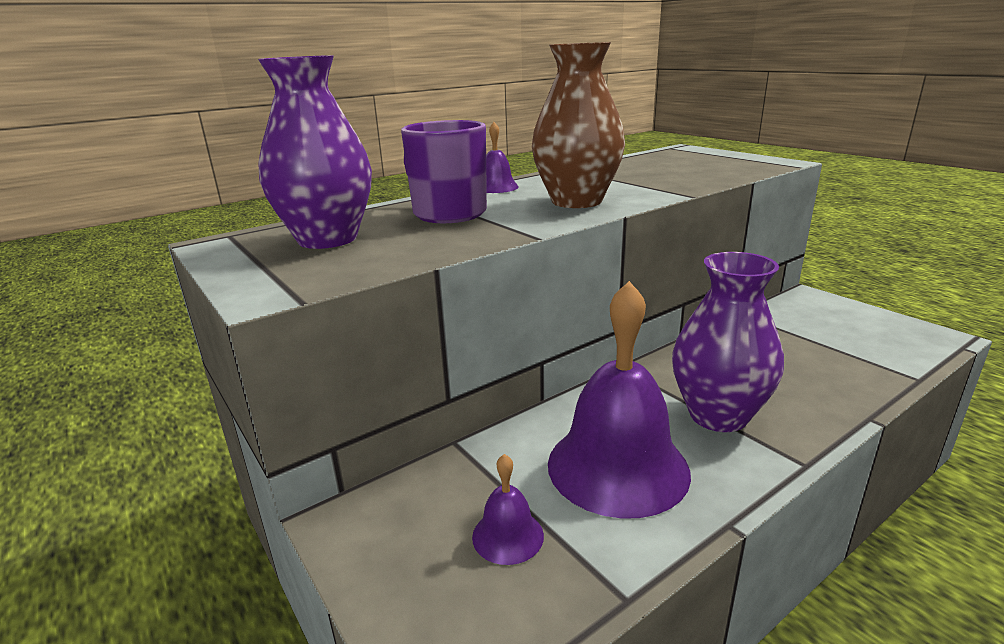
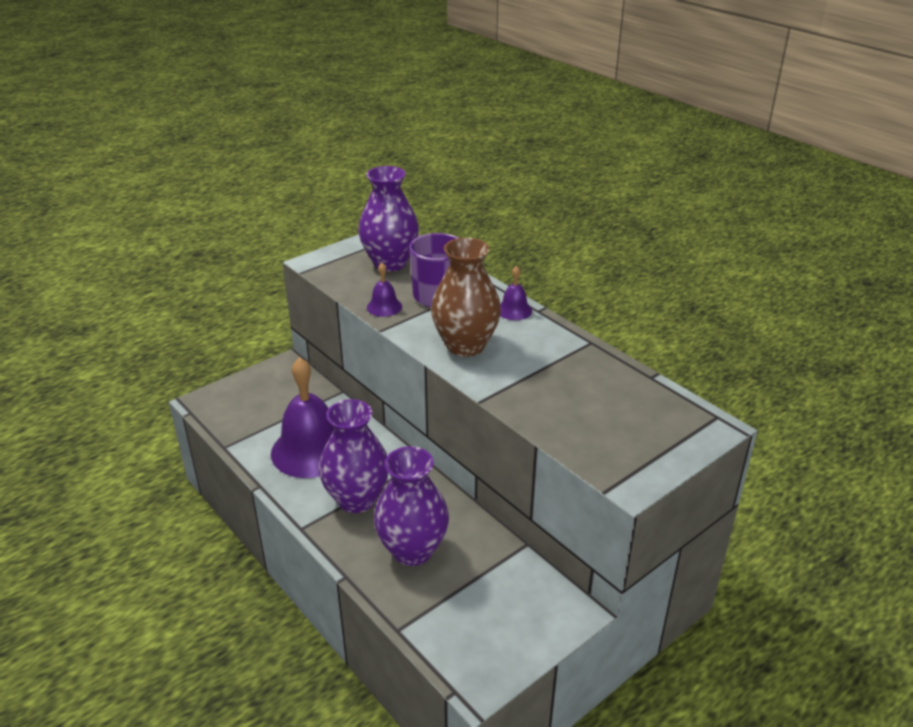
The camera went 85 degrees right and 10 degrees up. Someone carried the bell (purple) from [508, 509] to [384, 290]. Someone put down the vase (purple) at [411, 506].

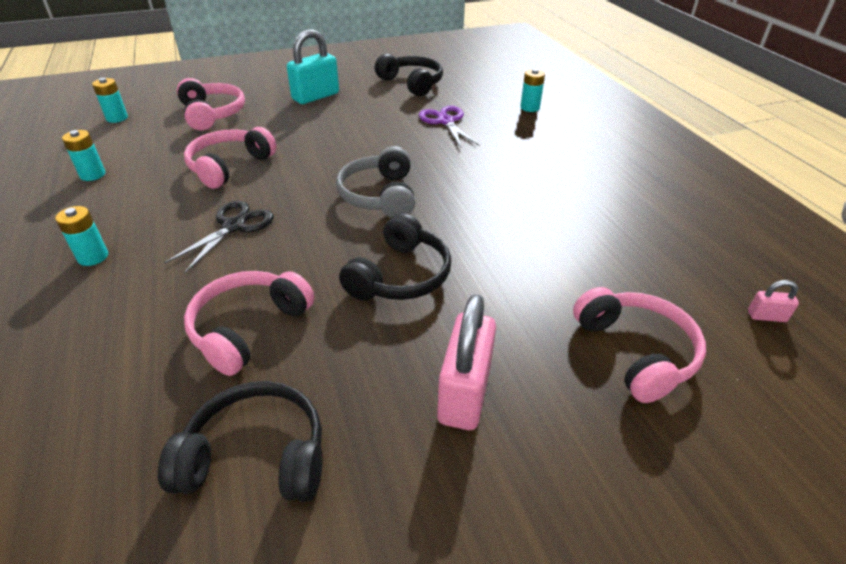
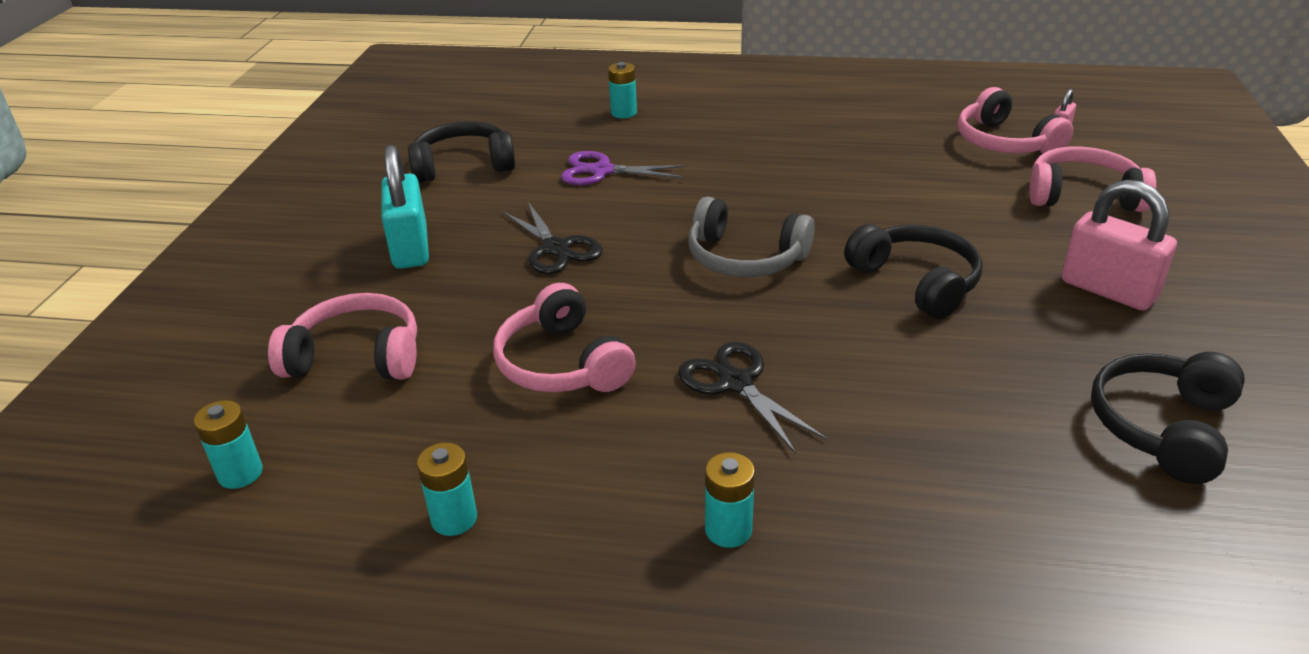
The camera went 60 degrees left and 5 degrees down. Someone carried the headphones (pink) from [249, 323] to [1015, 120]. Someone put down the scissors (black) at [552, 238].

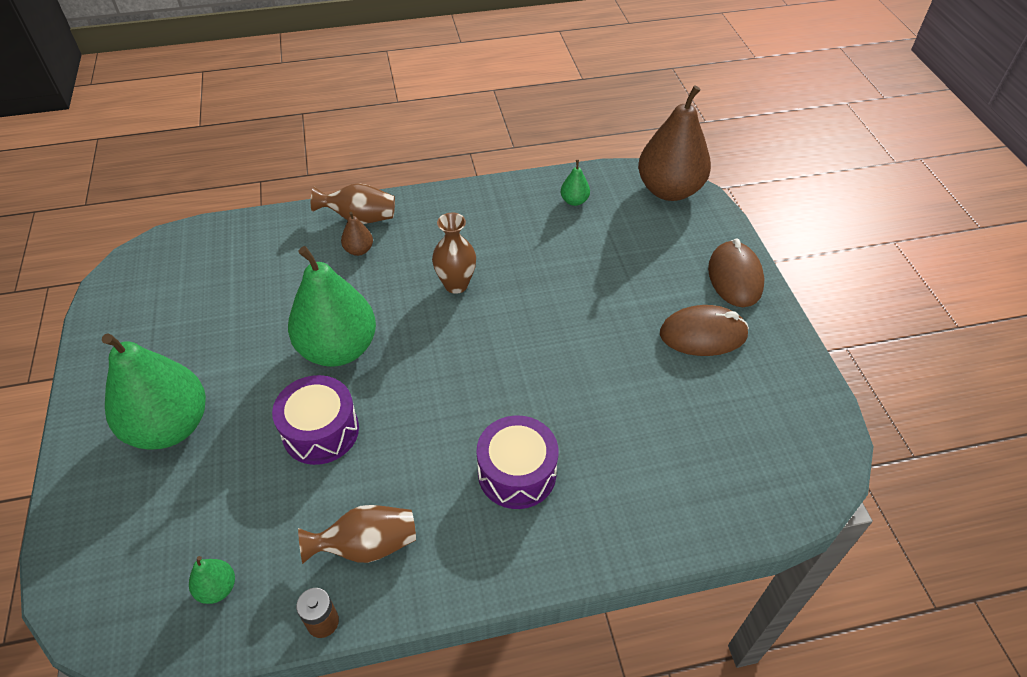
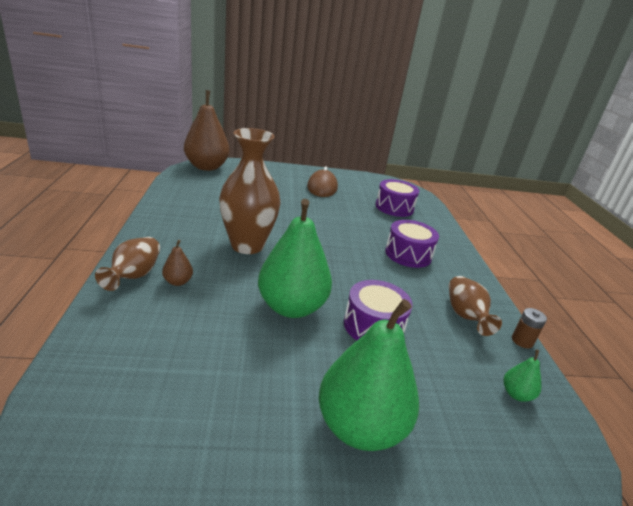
The camera went 85 degrees left and 20 degrees down. Someone took away the pear (green) at [575, 183]. Someone scaled the vase (brown) at [454, 253] by 1.75. Someone took away the mouse (brown) at [736, 273]. Someone put down the drum (purple) at [397, 198].

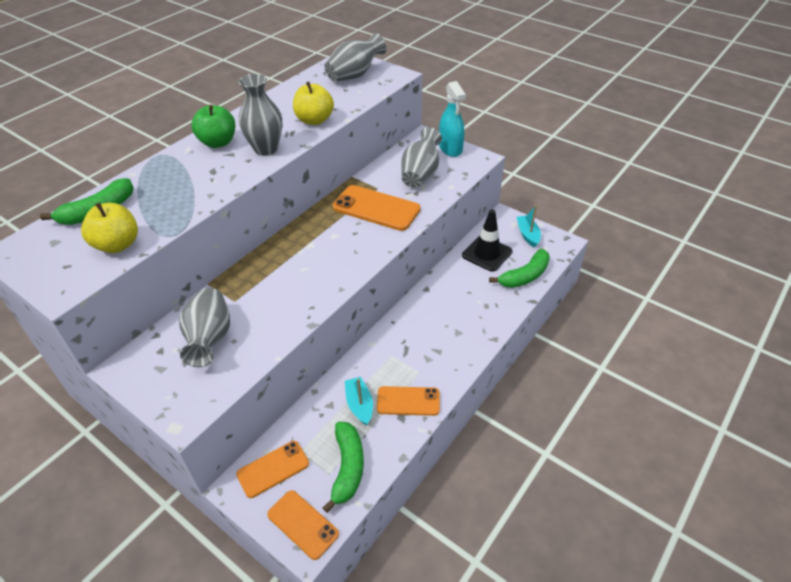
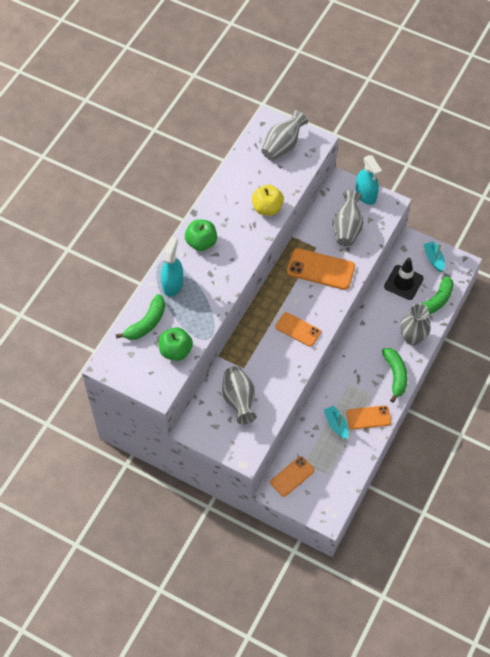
The camera went 10 degrees left and 15 degrees up. Someone carried the vase (grey) from [260, 115] to [415, 324]. Someone repainted the apple (yellow) at [109, 228], which became the apple (green) at [176, 344]. Someone carried the banana (green) from [343, 467] to [394, 375]. Someone carried the phone (orange) from [303, 525] to [298, 329]. Someone put down the spray bottle (turquoise) at [172, 267].

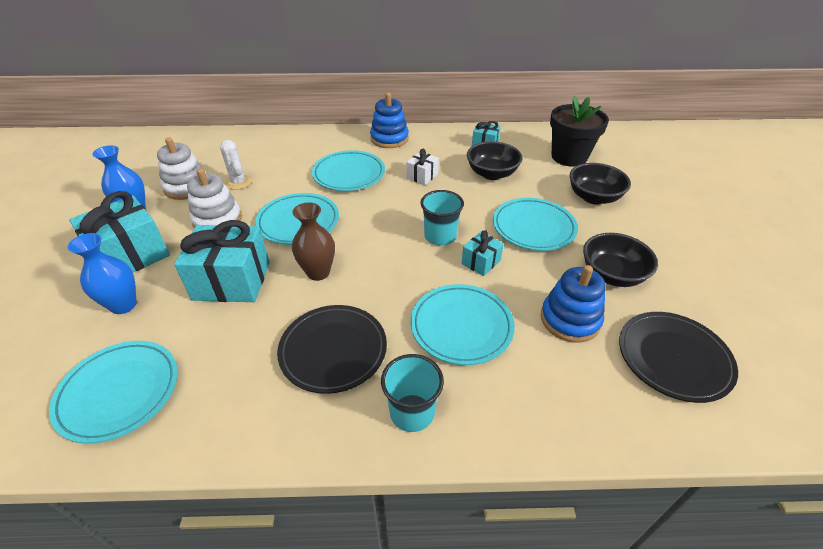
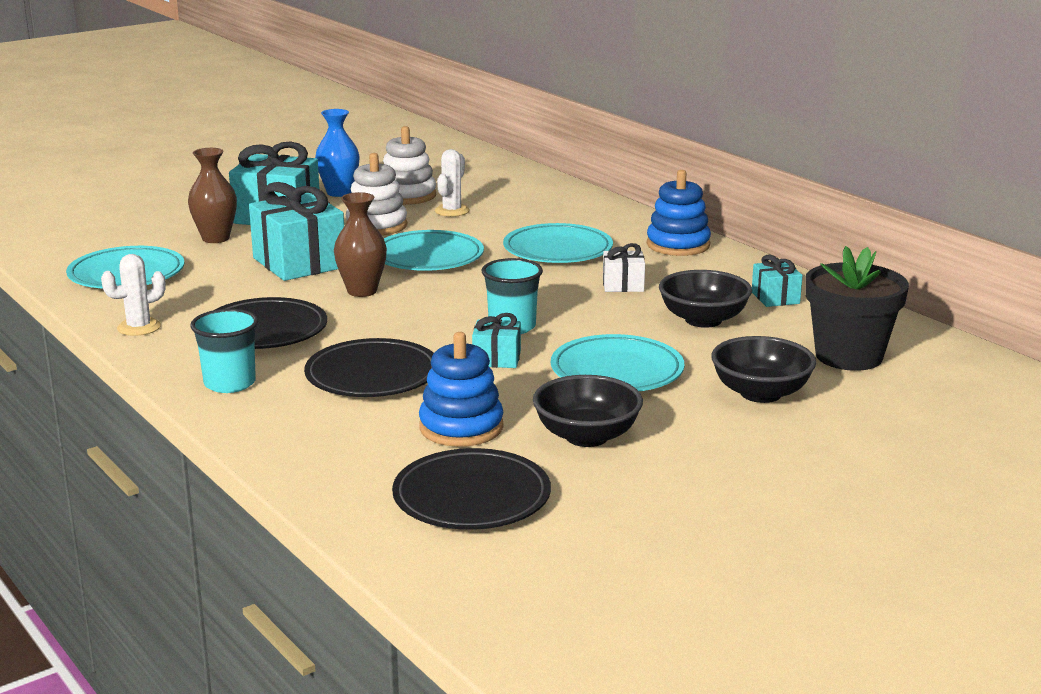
The camera went 55 degrees right and 20 degrees down. Someone repainted the vase (blue) at [102, 273], which became the vase (brown) at [212, 195]. Someone repainted the plate (turquoise) at [463, 324], which became the plate (black) at [369, 367]. Someone put down the cactus (white) at [133, 295].

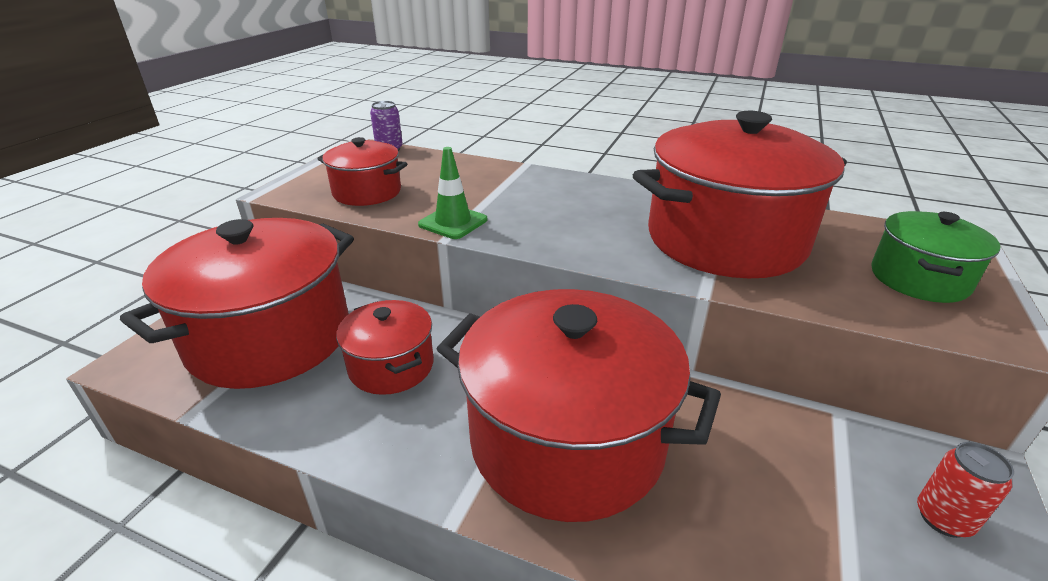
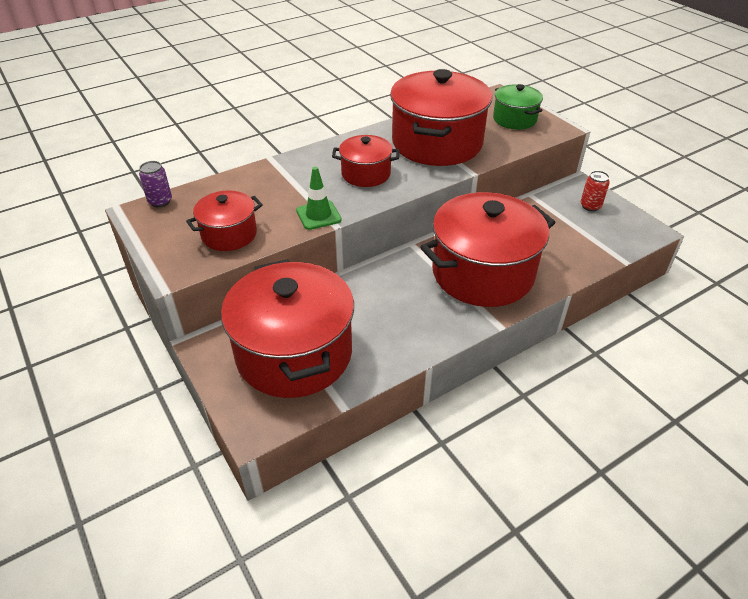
The camera went 55 degrees left and 10 degrees up. Someone carried the pot (red) from [385, 347] to [365, 161].

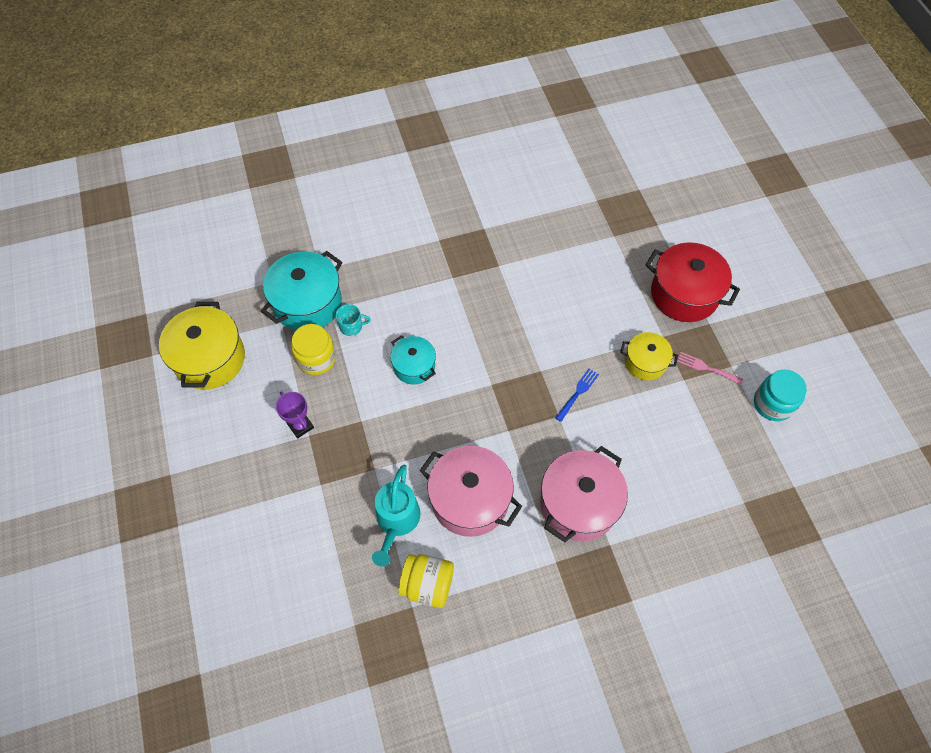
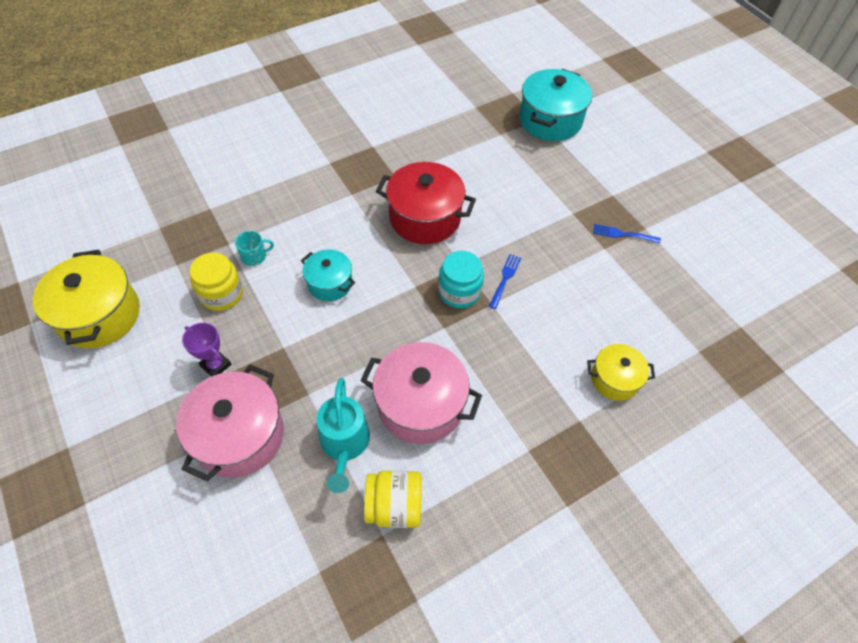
The camera went 15 degrees left and 5 degrees down. Someone carried the pot (red) from [692, 282] to [426, 203]. Someone carried the pot (turquoise) from [301, 291] to [555, 105]. Someone carried the pot (yellow) from [649, 356] to [621, 372]. Someone repainted the fork (pink) at [710, 368], which became the fork (blue) at [627, 233]. Someone carried the jar (turquoise) from [780, 395] to [461, 279]. Someone carried the pot (pink) from [584, 494] to [230, 423].

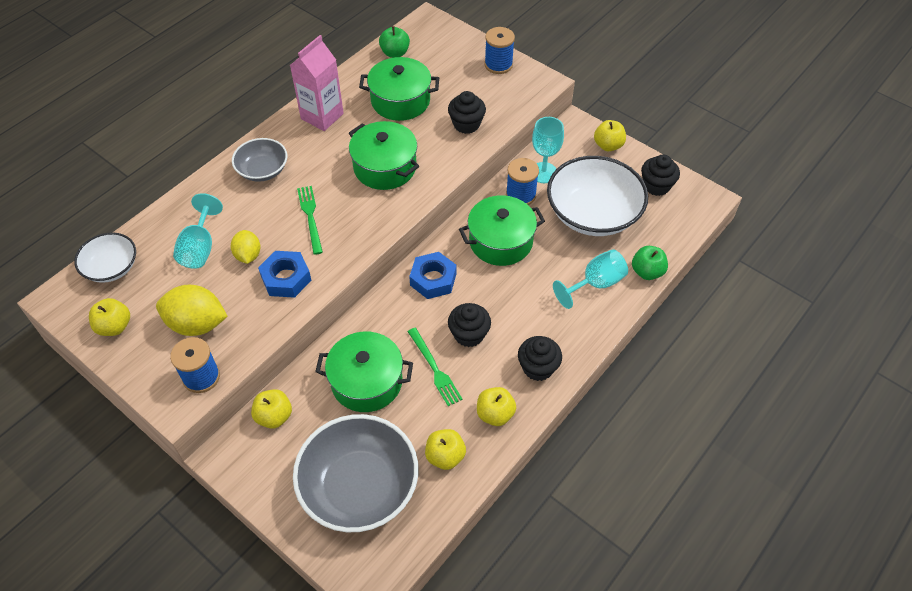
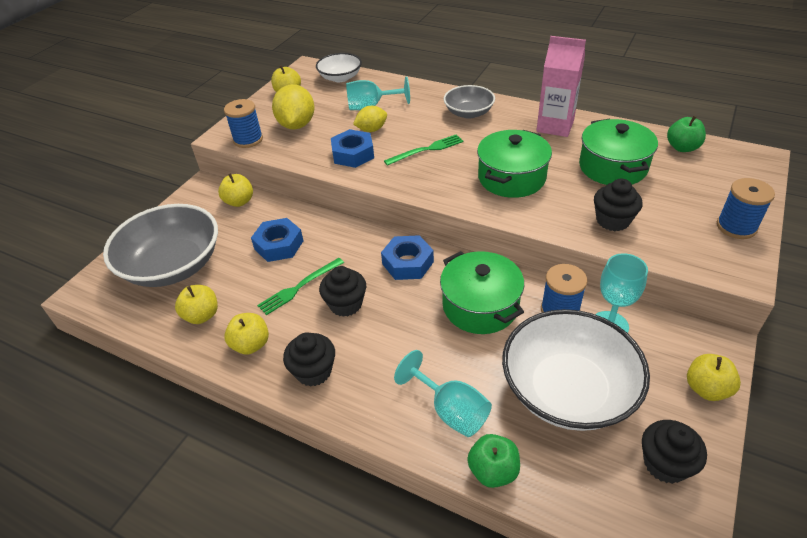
The camera went 80 degrees right and 10 degrees down. Someone swapped the pot (green) at [364, 372] for the nut (blue) at [277, 240].

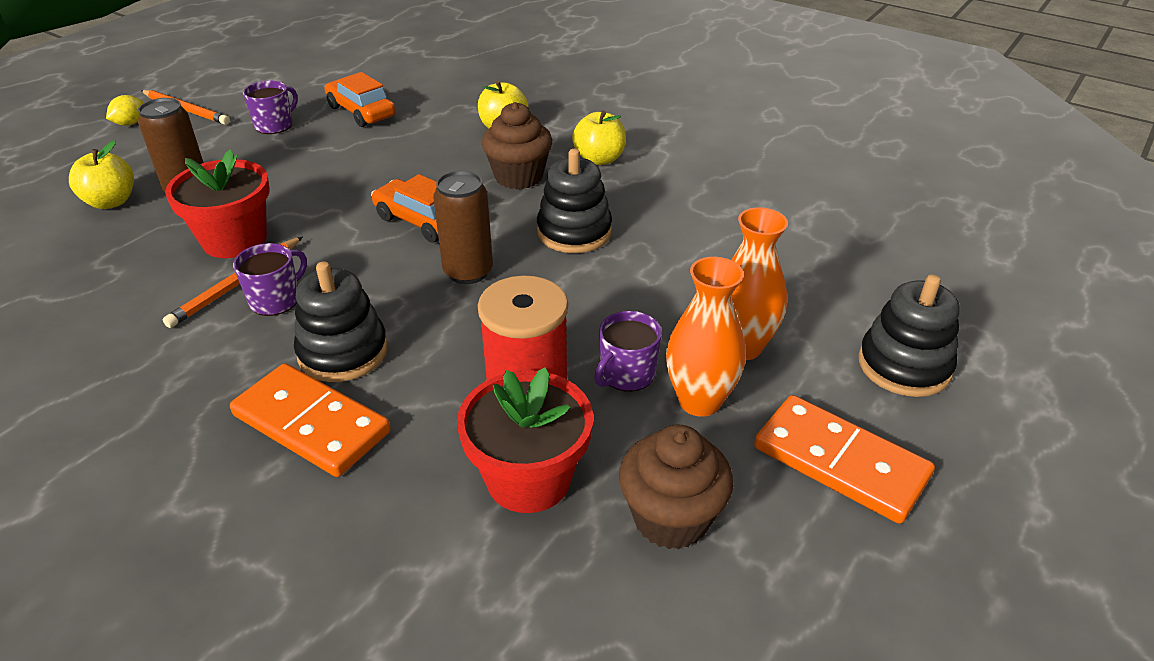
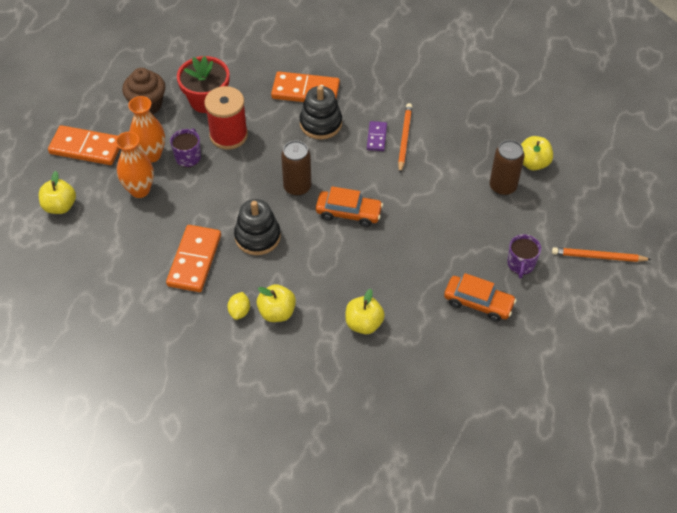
The camera went 155 degrees right and 15 degrees up. Someone carried the lemon (yellow) from [125, 110] to [238, 306]. Someone took away the cupcake (brown) at [517, 145]. Someone took away the flower pot (red) at [217, 204]. Someone swapped the mug (purple) at [270, 279] for the domino (purple) at [377, 136]. Someone swapped the stacking toy (black) at [909, 335] for the apple (yellow) at [57, 192]. Someone put down the domino (orange) at [193, 258].

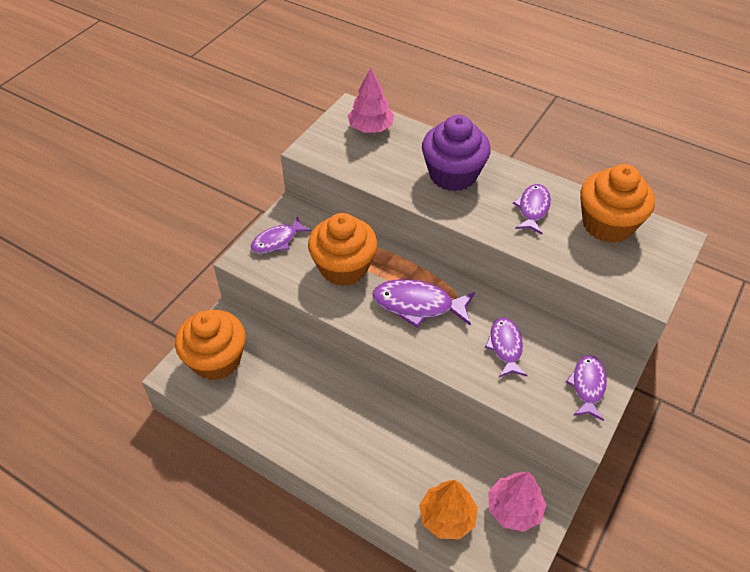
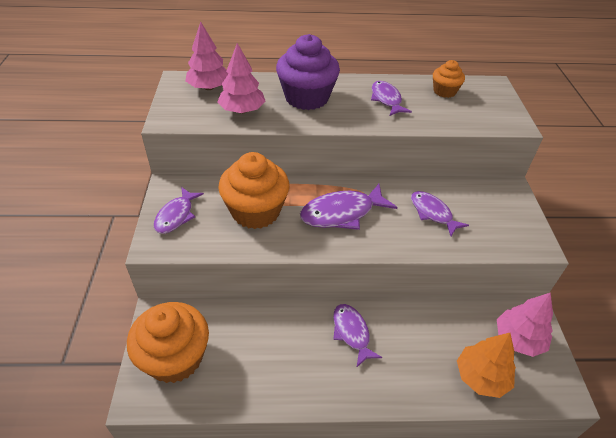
The camera went 35 degrees left and 5 degrees down. Someone scaled the cupcake (orange) at [617, 203] by 0.53. Someone carried the fish (purple) from [586, 388] to [357, 336]. Someone put down the tree (pink) at [241, 78].

